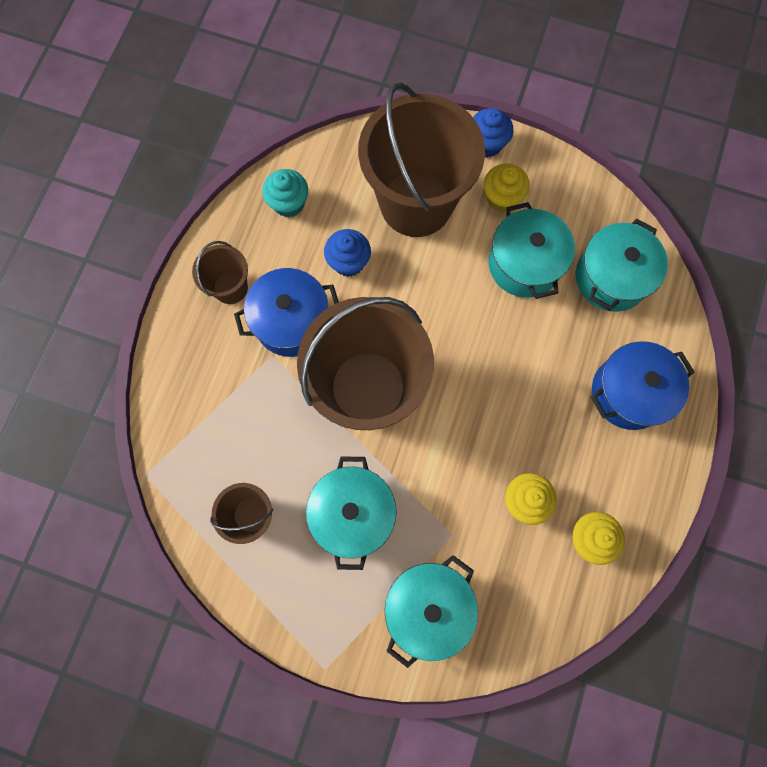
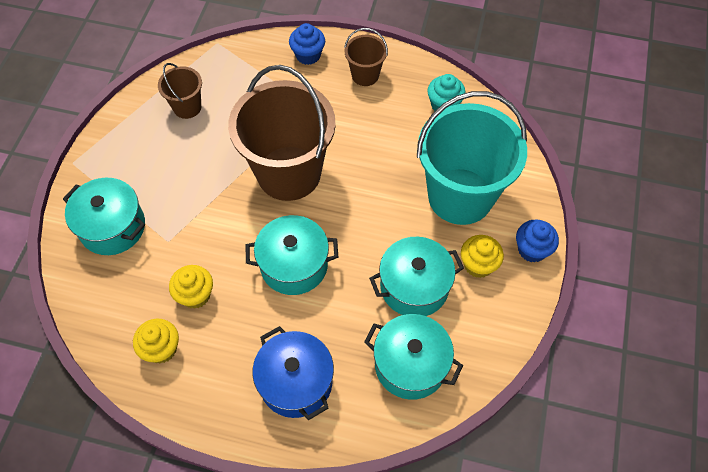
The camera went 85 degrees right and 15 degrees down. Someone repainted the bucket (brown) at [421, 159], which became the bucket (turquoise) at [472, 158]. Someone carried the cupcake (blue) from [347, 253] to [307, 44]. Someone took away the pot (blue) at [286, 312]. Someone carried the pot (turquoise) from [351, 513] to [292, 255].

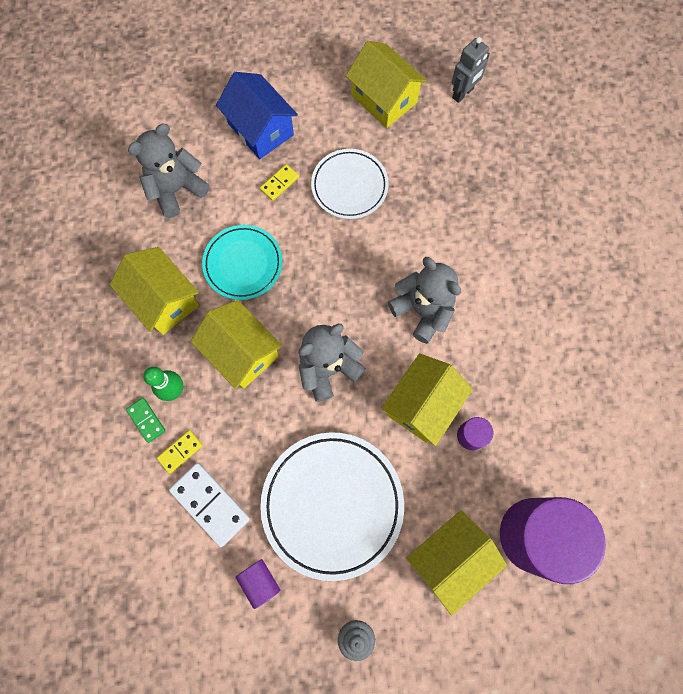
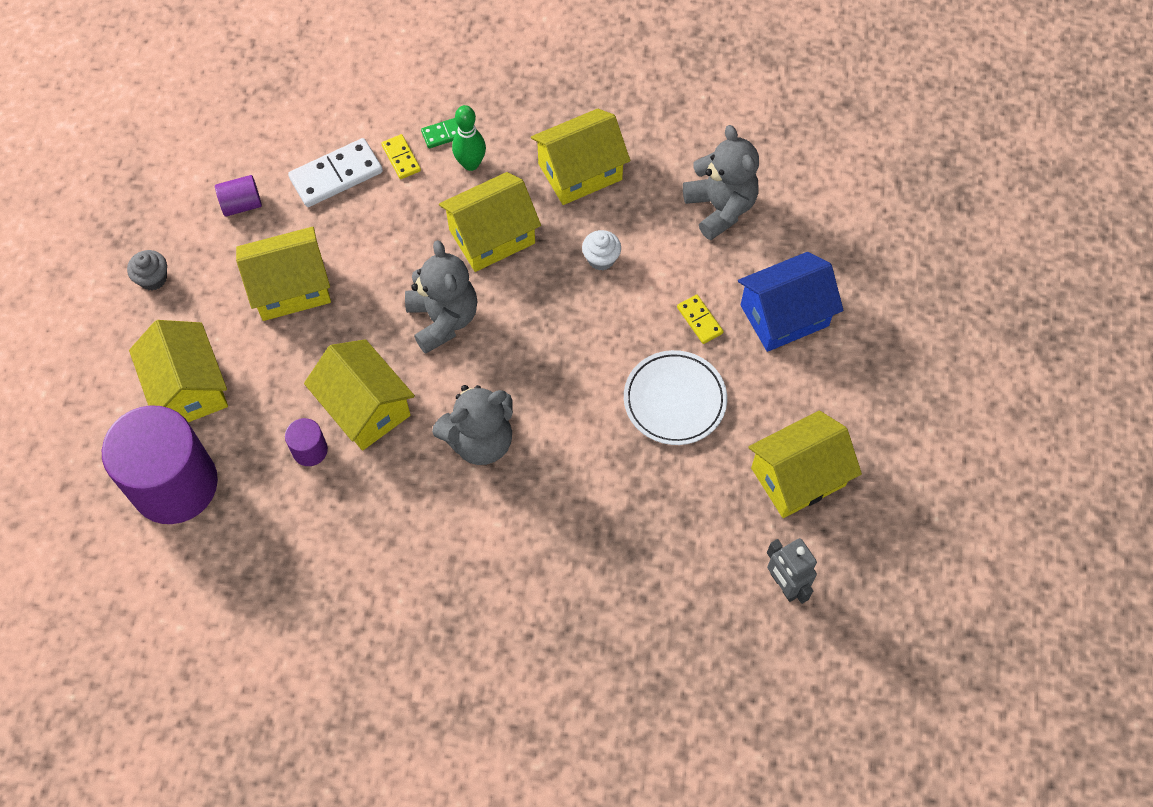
The camera went 105 degrees right and 10 degrees down. Someone swapped the plate (turquoise) at [242, 262] for the cupcake (white) at [601, 250]. Someone swapped the plate (white) at [332, 506] for the house (yellow) at [283, 274].

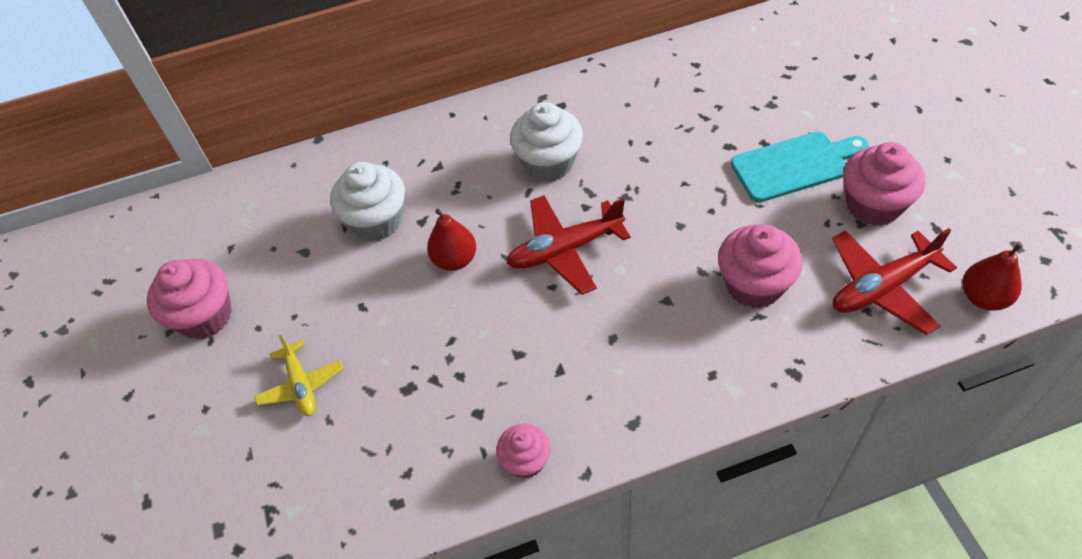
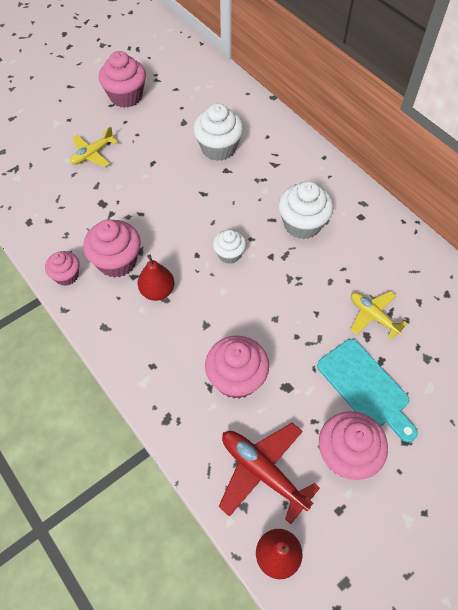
The camera went 65 degrees right and 5 degrees up. Someone swapped the plane (red) at [569, 245] for the cupcake (white) at [229, 247]. Someone carried the pear (red) from [451, 240] to [156, 278]. Someone put down the cupcake (pink) at [112, 248]. Someone put down the plane (yellow) at [379, 315].

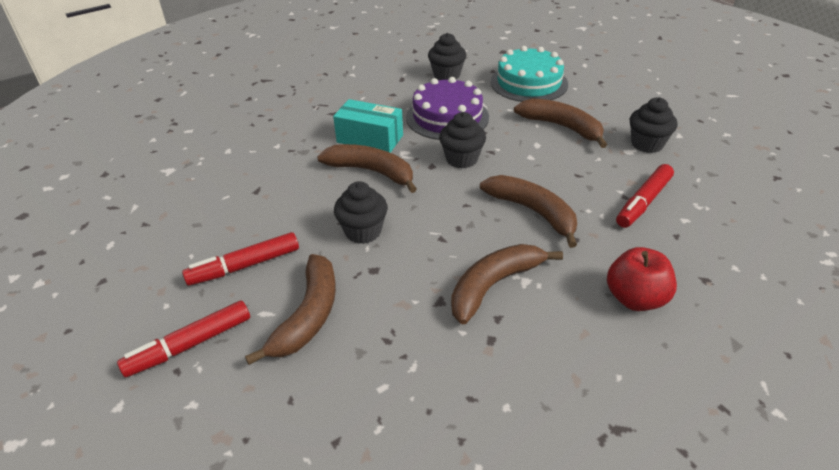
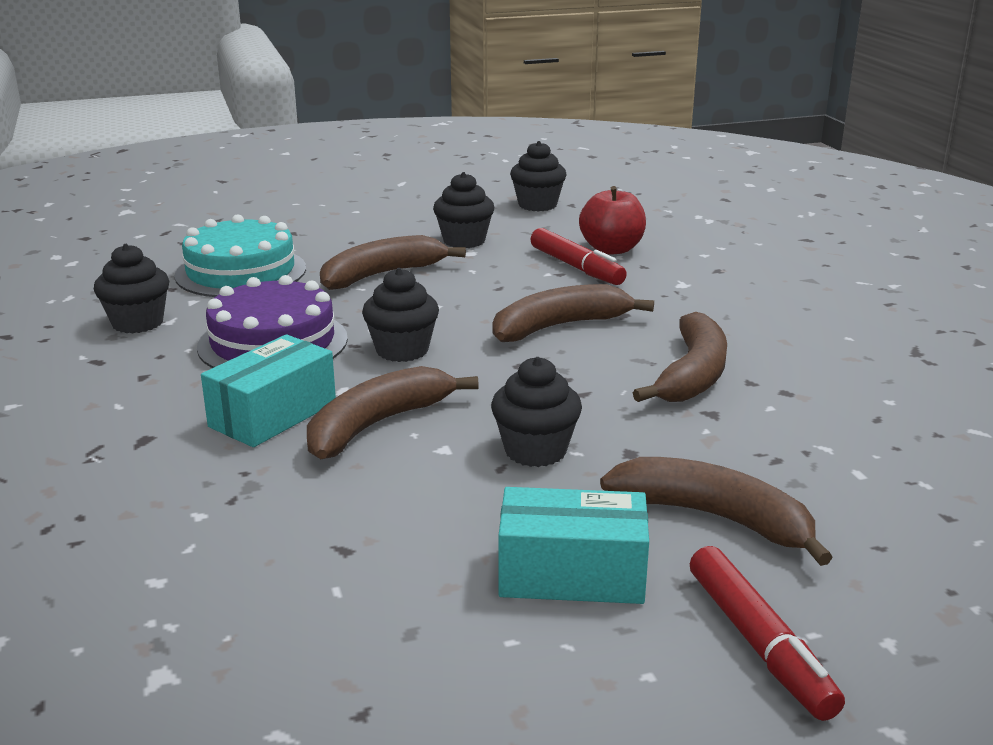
The camera went 75 degrees left and 15 degrees down. Someone swapped the marker (red) at [240, 259] for the box (turquoise) at [573, 545]. Someone rotated the banana (brown) at [507, 284] by 135 degrees counterclockwise. Someone carried the apple (red) from [642, 279] to [612, 220]. Someone put down the cupcake (black) at [538, 176].

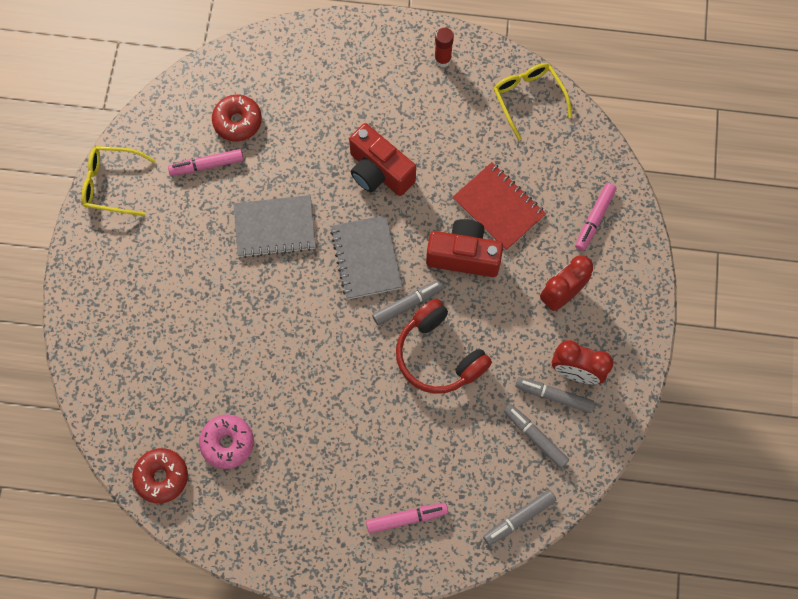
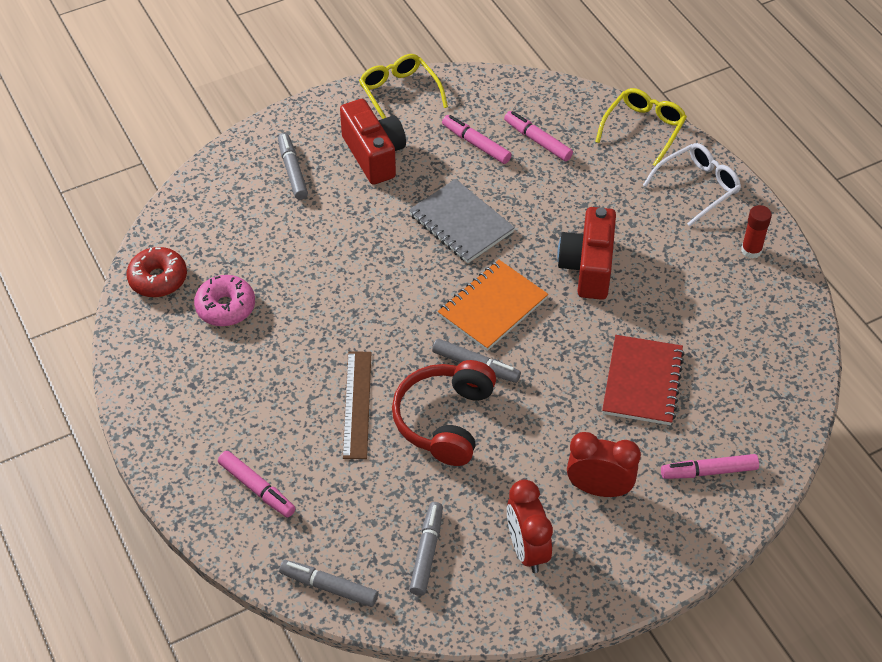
The camera went 55 degrees right and 20 degrees down. Someone carried the glasses (yellow) from [532, 102] to [641, 127]. Someone swapped the donut (red) at [237, 118] for the marker (pink) at [538, 136]. Someone repainted the notebook (grey) at [366, 257], which became the notebook (orange) at [493, 305]. Someone carried the camera (red) from [464, 248] to [373, 142]. Someone carried the marker (grey) from [555, 395] to [293, 166]. Someone put down the glasses (white) at [692, 184]. Someone put down the ruler (brown) at [356, 405].

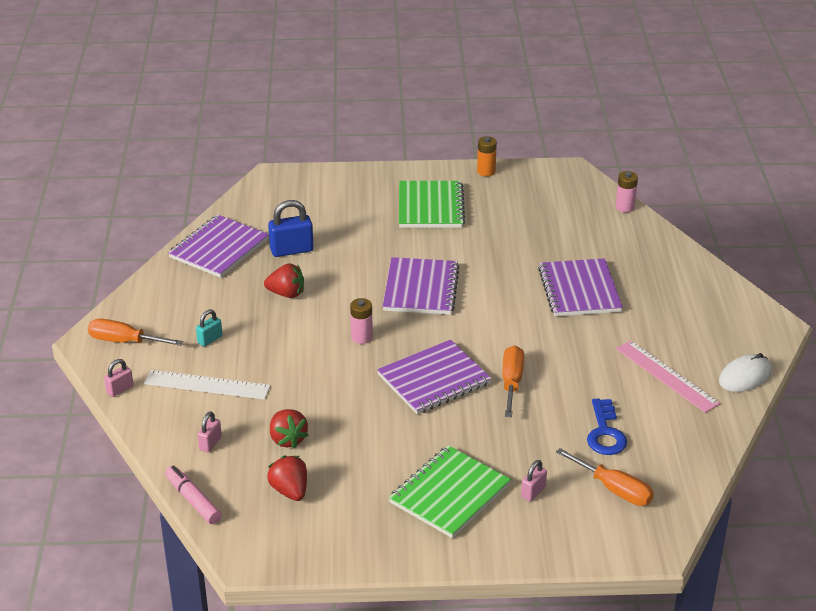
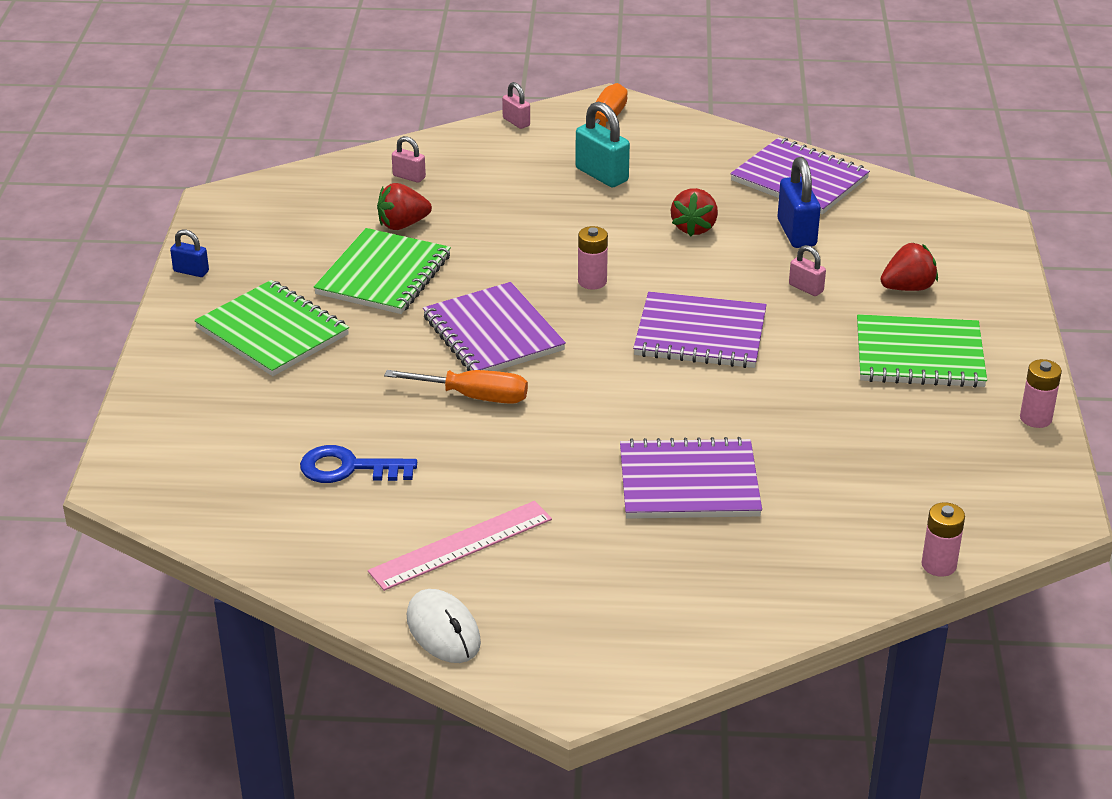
The camera went 95 degrees right and 0 degrees up. Someone repainted the battery (orange) at [487, 156], which became the battery (pink) at [1041, 393]. Someone scaled the padlock (turquoise) at [209, 328] by 1.77. Someone took away the ruler (white) at [207, 385]. Someone took away the screwdriver (orange) at [605, 477]. Someone carried the strawberry (red) from [287, 478] to [909, 267]. Someone carried the padlock (pink) from [534, 480] to [807, 270]. Someone took away the marker (pink) at [193, 495]. Someone put down the notebook (green) at [382, 271]. Someone put down the padlock (blue) at [189, 253].

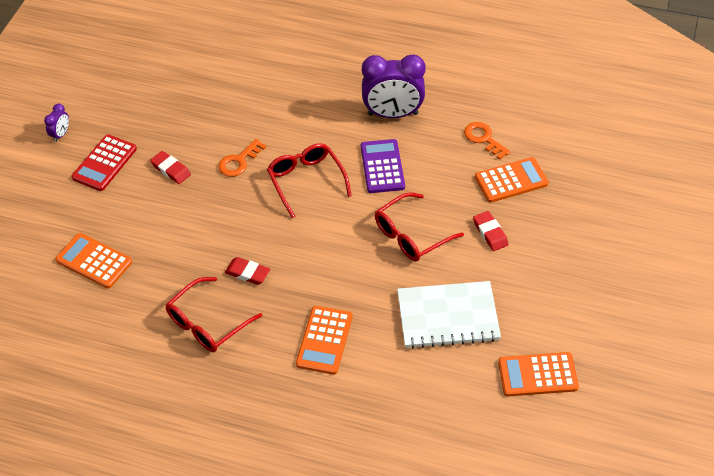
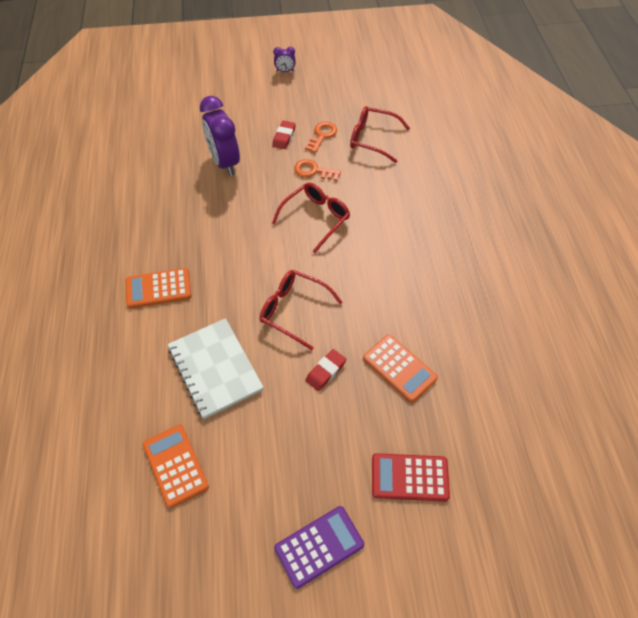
The camera went 65 degrees right and 5 degrees up. Someone carried the clock (purple) from [394, 86] to [220, 136]. Someone carried the key (orange) from [487, 141] to [321, 137]. Someone carried the calculator (red) from [104, 162] to [411, 477]. Someone carried the calculator (purple) from [383, 166] to [319, 547]. Someone took away the calculator (orange) at [93, 261]. Someone took away the eraser (red) at [247, 271]. Someone carried the glasses (red) from [214, 314] to [380, 134].

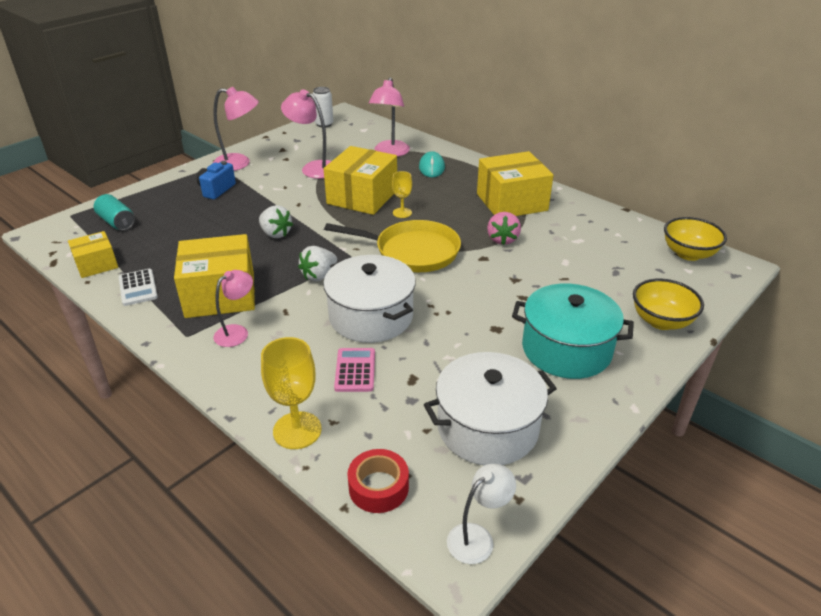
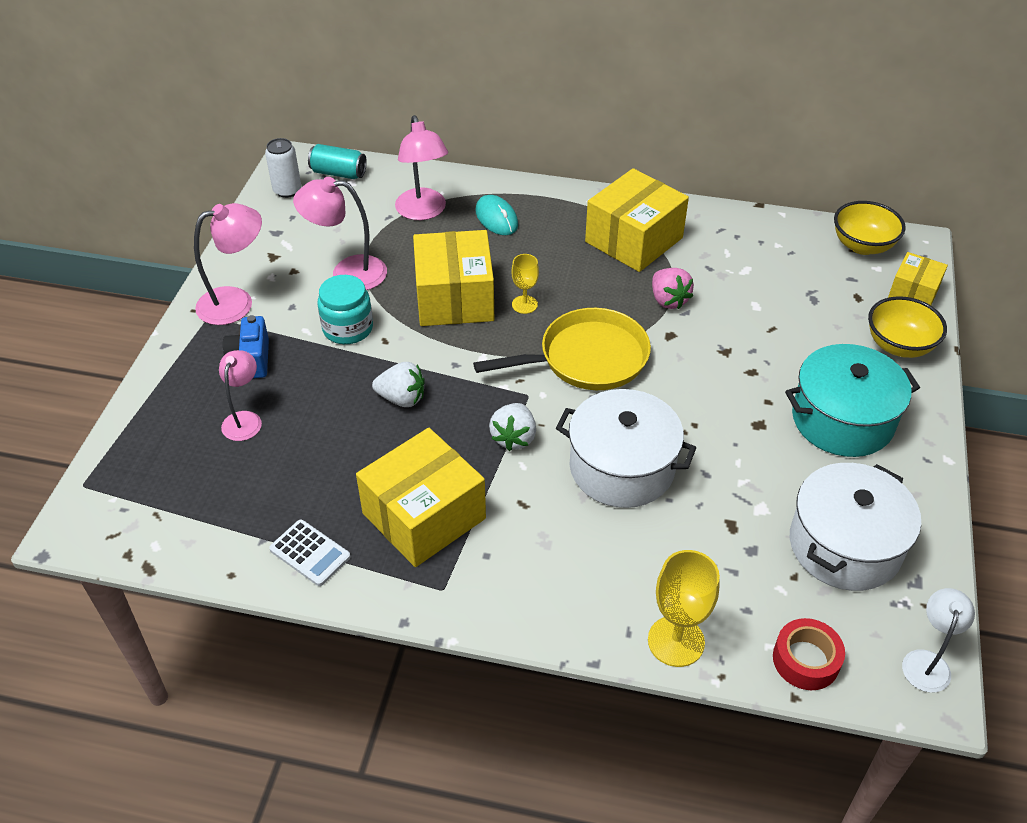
The camera went 30 degrees left and 10 degrees up. Someone carried the can (turquoise) from [114, 212] to [337, 161]. Someone carried the box (yellow) from [93, 254] to [918, 278]. Someone carried the lamp (pink) from [233, 308] to [240, 395]. Someone took away the calculator (pink) at [354, 370]. Someone put down the jar (turquoise) at [345, 309].

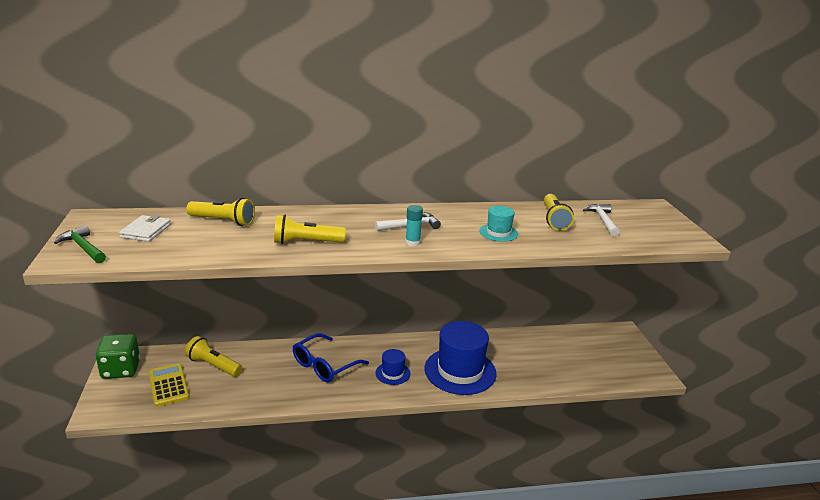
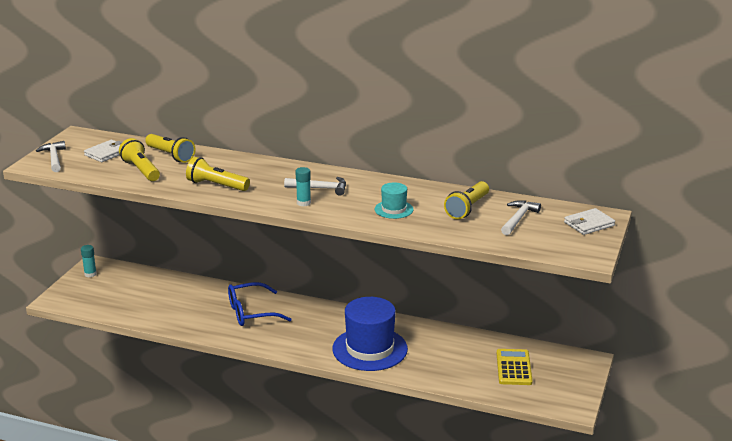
The camera went 30 degrees right and 0 degrees up. Someone repainted the hammer (green) at [80, 244], which became the hammer (white) at [51, 156]. Someone swapped the dice (green) at [117, 356] for the glue stick (turquoise) at [89, 261]. Someone carried the flashlight (yellow) from [213, 356] to [139, 159]. Someone took away the hat (blue) at [392, 367]. Someone carried the calculator (yellow) from [169, 385] to [515, 367]. Someone put down the wallet (white) at [589, 221].

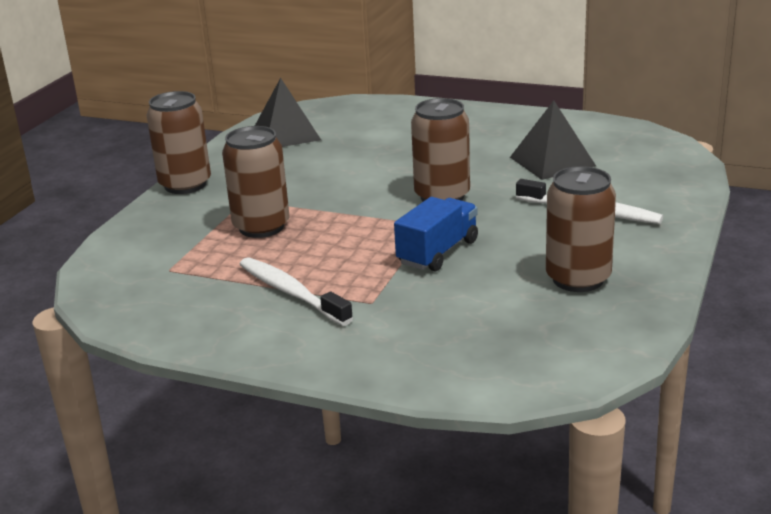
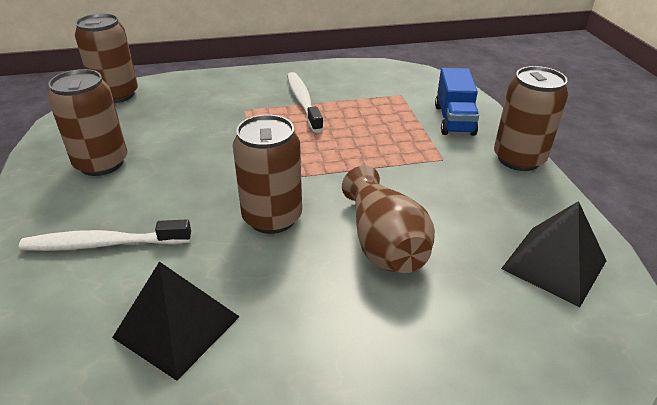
The camera went 145 degrees right and 10 degrees up. Someone carried the can (brown) from [256, 182] to [106, 58]. Someone carried the truck (blue) from [436, 234] to [457, 102]. Someone rotated the toothbrush (white) at [296, 291] by 120 degrees counterclockwise. Someone put down the vase (brown) at [388, 219].

